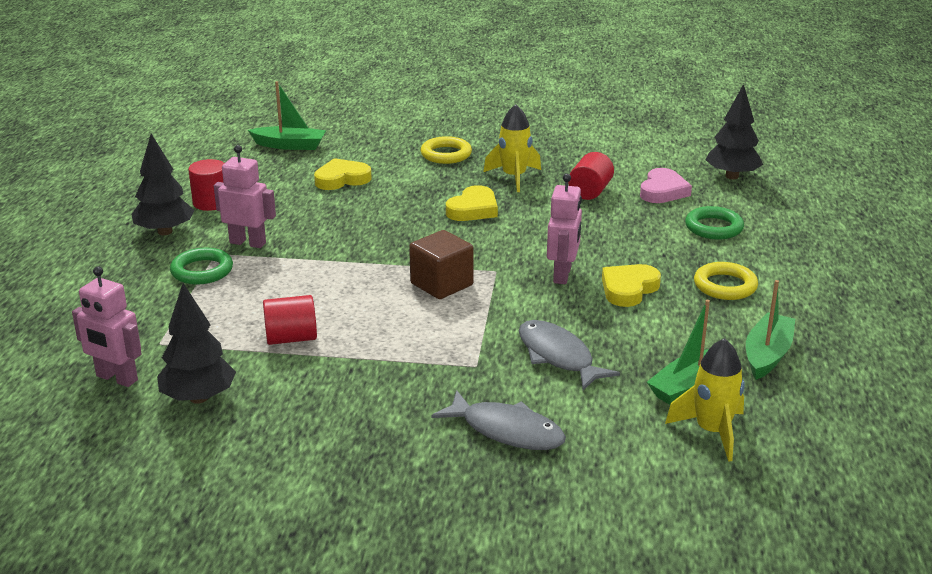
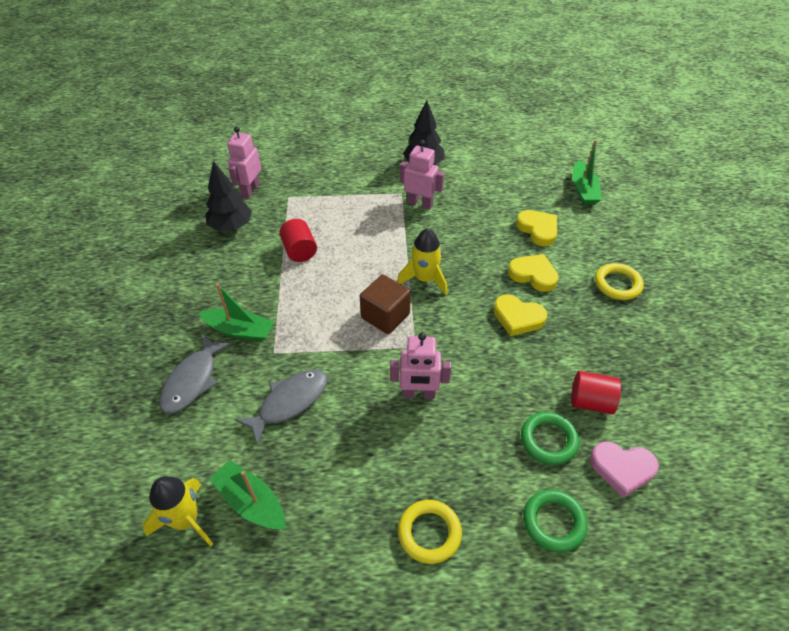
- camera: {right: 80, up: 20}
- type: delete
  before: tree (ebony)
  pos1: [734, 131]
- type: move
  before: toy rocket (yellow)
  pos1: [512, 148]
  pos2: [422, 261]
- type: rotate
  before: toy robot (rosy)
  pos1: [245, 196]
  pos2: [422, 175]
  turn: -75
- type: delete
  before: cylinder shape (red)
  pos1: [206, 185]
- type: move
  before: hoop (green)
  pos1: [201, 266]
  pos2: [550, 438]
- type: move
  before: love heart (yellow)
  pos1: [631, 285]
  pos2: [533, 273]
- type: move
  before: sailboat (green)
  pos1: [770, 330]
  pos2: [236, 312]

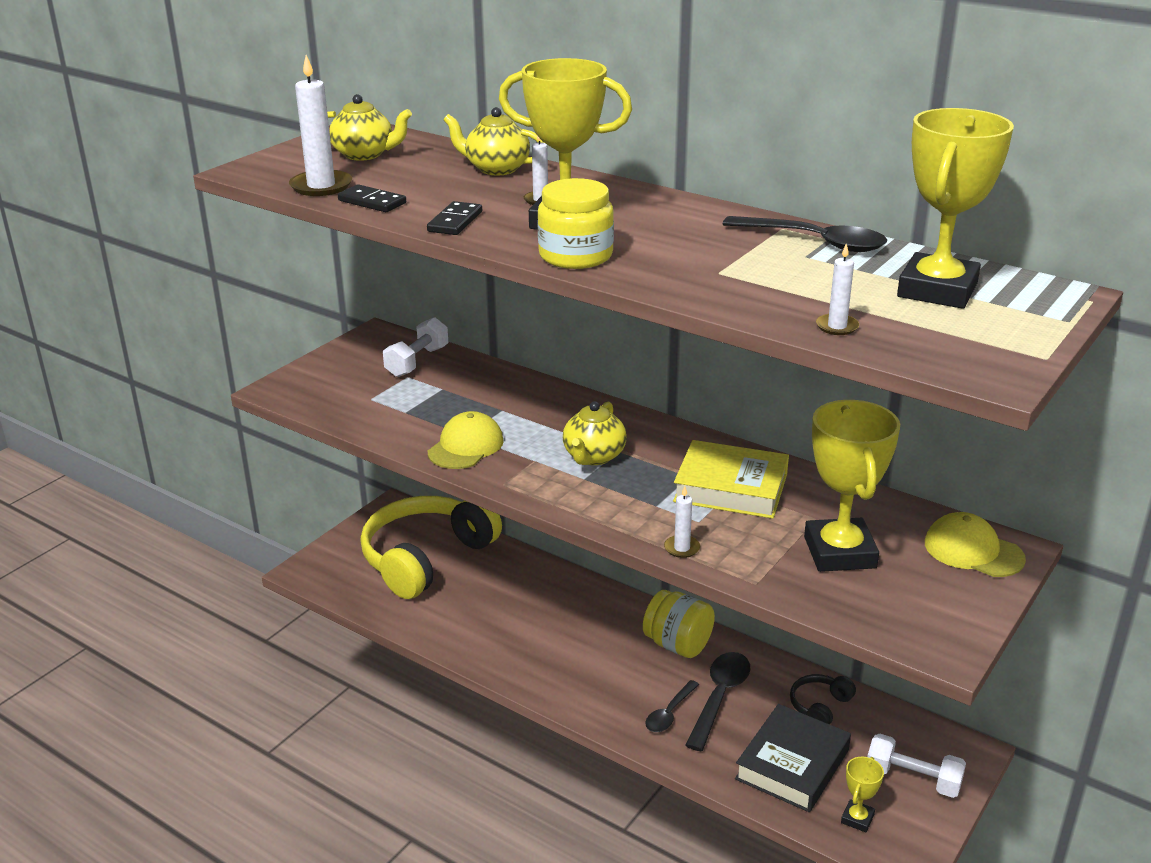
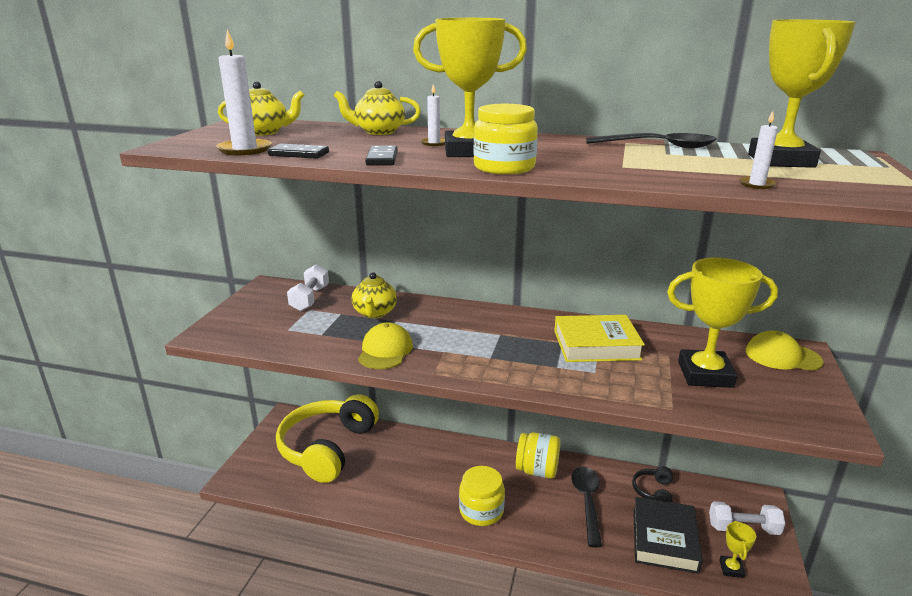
- camera: {right: -20, up: -5}
- type: rotate
  before: prize cup (yellow)
  pos1: [852, 486]
  pos2: [722, 323]
  turn: -60
- type: move
  before: tea pot (yellow)
  pos1: [595, 433]
  pos2: [374, 295]
- type: delete
  before: wax candle (white)
  pos1: [682, 522]
- type: delete
  before: spoon (ebony)
  pos1: [672, 706]
- type: insert
  after: jar (yellow)
  pos2: [482, 496]

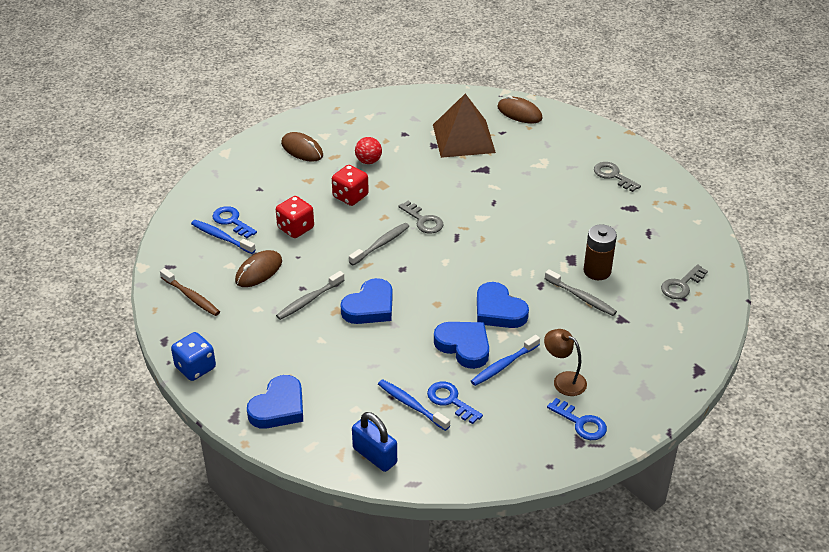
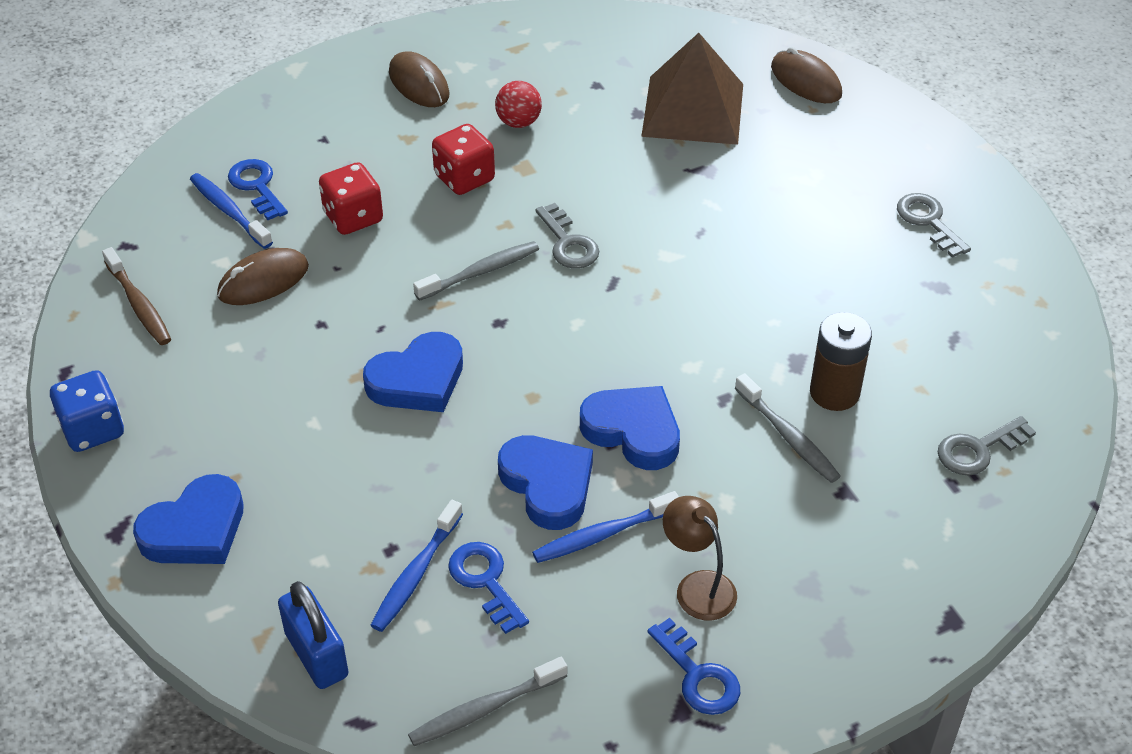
- camera: {right: 15, up: 5}
- type: move
  before: tooth brush (ash-grey)
  pos1: [310, 295]
  pos2: [487, 701]
- type: rotate
  before: love heart (royal blue)
  pos1: [503, 305]
  pos2: [630, 428]
  turn: 150
- type: rotate
  before: tooth brush (royal blue)
  pos1: [414, 405]
  pos2: [416, 566]
  turn: -120

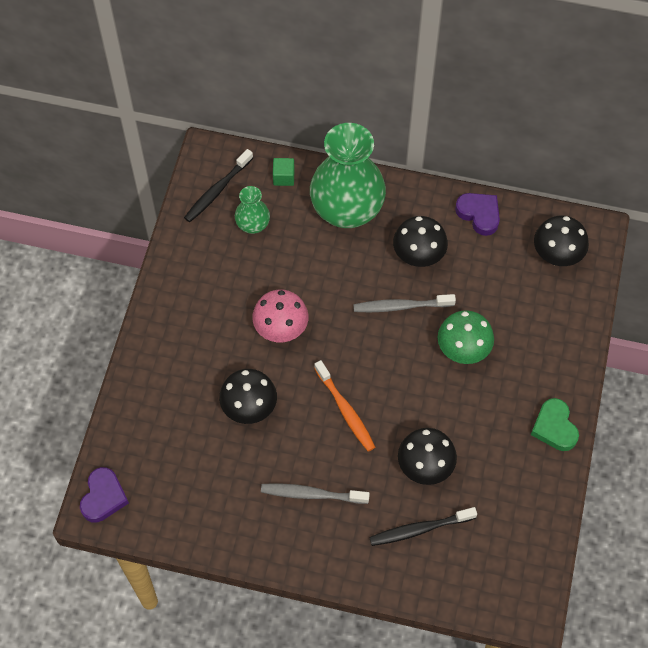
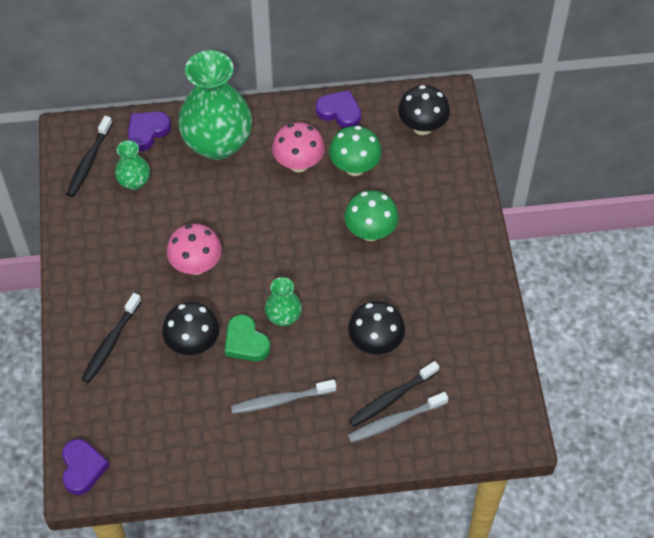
- camera: {right: -20, up: -5}
- type: replace
  before: block (green)
  after: love heart (violet)
  pos1: [284, 172]
  pos2: [149, 131]
- type: recolor
  before: mushroom (ebony)
  after: mushroom (rosy)
  pos1: [420, 241]
  pos2: [298, 147]
- type: move
  before: tooth brush (ash-grey)
  pos1: [404, 303]
  pos2: [398, 417]
- type: replace
  before: tooth brush (bright orange)
  after: tall vase (green)
  pos1: [344, 406]
  pos2: [283, 301]
- type: move
  before: love heart (green)
  pos1: [555, 424]
  pos2: [247, 338]
- type: insert
  after: mushroom (green)
  pos2: [355, 151]
- type: insert
  after: tooth brush (ebony)
  pos2: [111, 338]

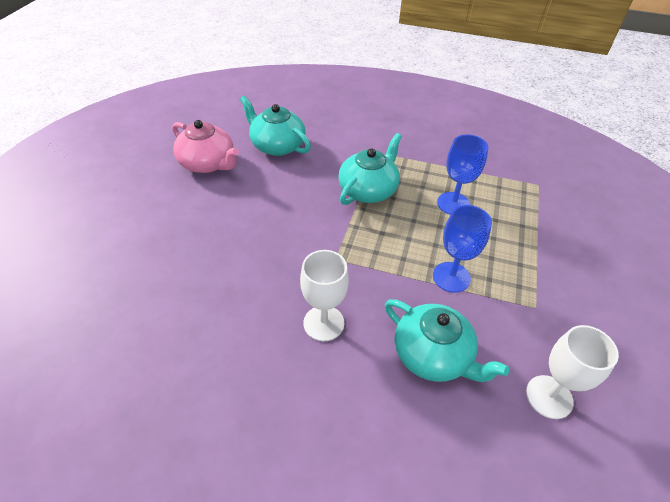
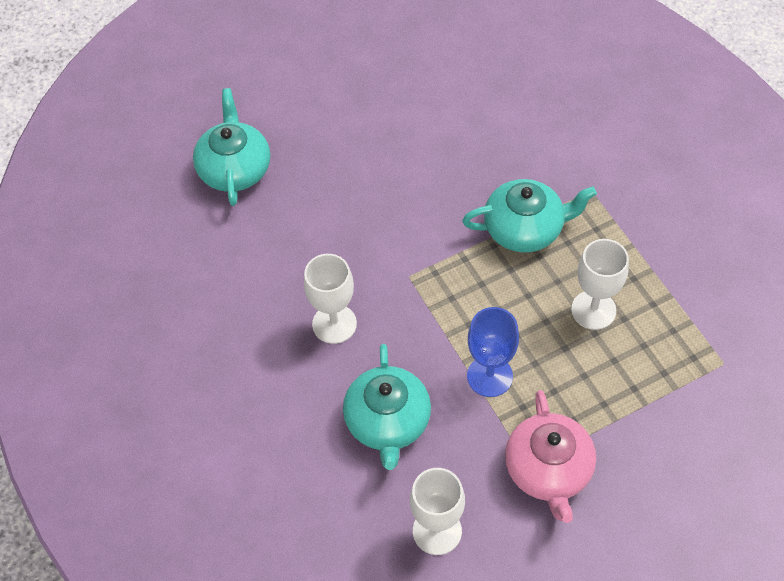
- camera: {right: 50, up: 10}
- type: move
  before: tea pot (aqua)
  pos1: [275, 126]
  pos2: [231, 147]
- type: move
  before: tea pot (rosy)
  pos1: [205, 146]
  pos2: [550, 456]
- type: recolor
  before: chalice (royal blue)
  after: chalice (white)
  pos1: [462, 174]
  pos2: [600, 284]

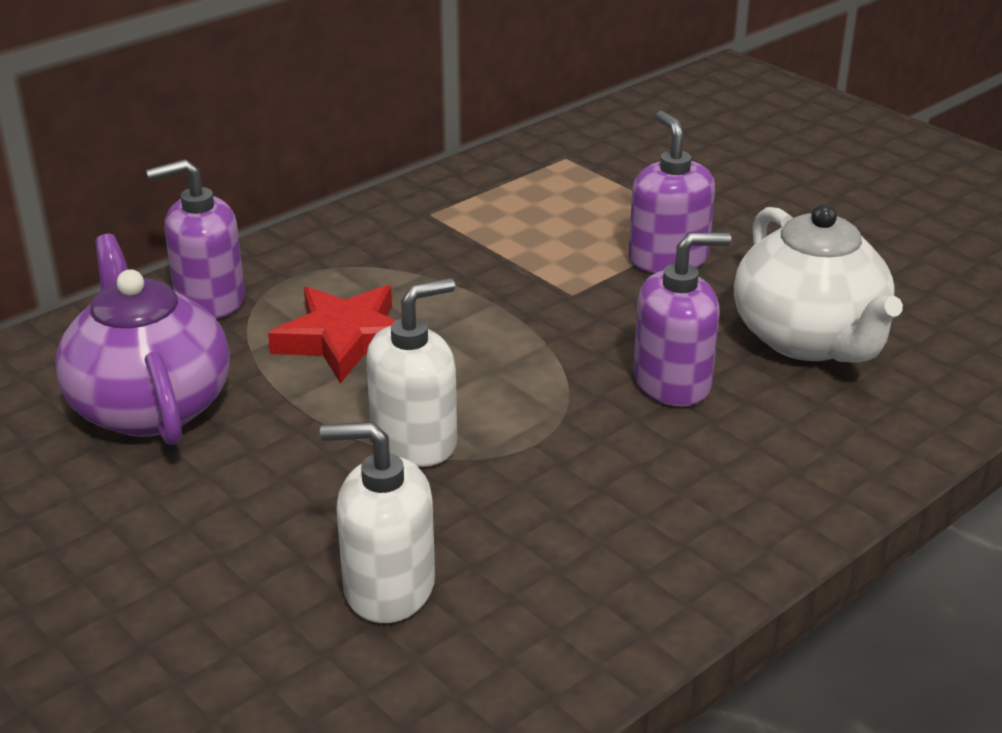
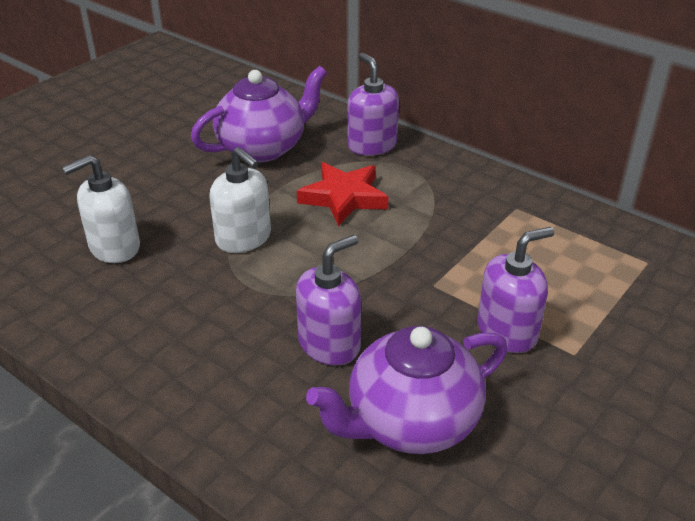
- camera: {right: 80, up: 5}
- type: recolor
  before: tea pot (white)
  after: tea pot (violet)
  pos1: [818, 283]
  pos2: [407, 390]
- type: rotate
  before: soap pump (violet)
  pos1: [682, 319]
  pos2: [328, 300]
  turn: -105
- type: rotate
  before: soap pump (white)
  pos1: [377, 522]
  pos2: [101, 209]
  turn: -120

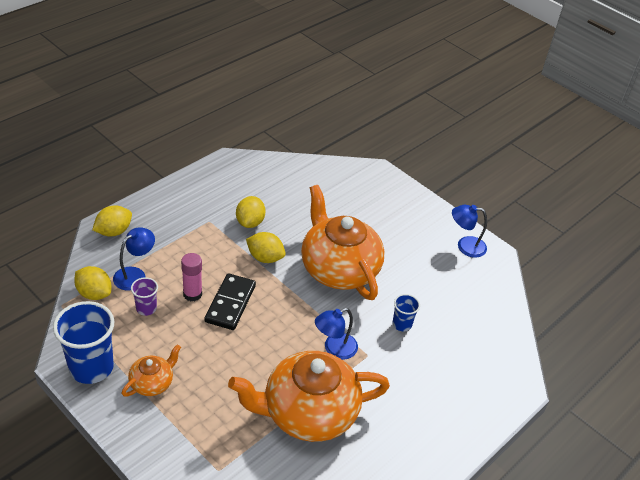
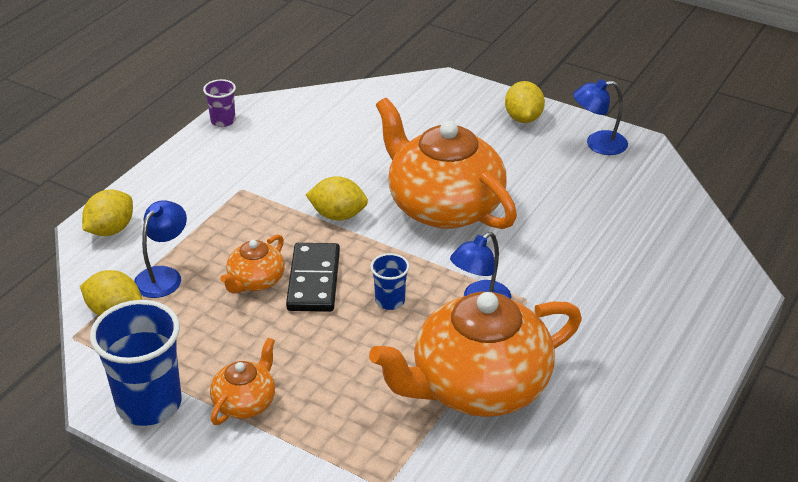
- camera: {right: -10, up: -5}
- type: move
  before: citrus fruit (yellow)
  pos1: [250, 212]
  pos2: [525, 102]
- type: replace
  before: stick of glue (rosy)
  after: tea pot (bright orange)
  pos1: [191, 277]
  pos2: [252, 264]
- type: move
  before: cup (violet)
  pos1: [144, 296]
  pos2: [219, 103]
- type: move
  before: cup (royal blue)
  pos1: [406, 312]
  pos2: [390, 281]

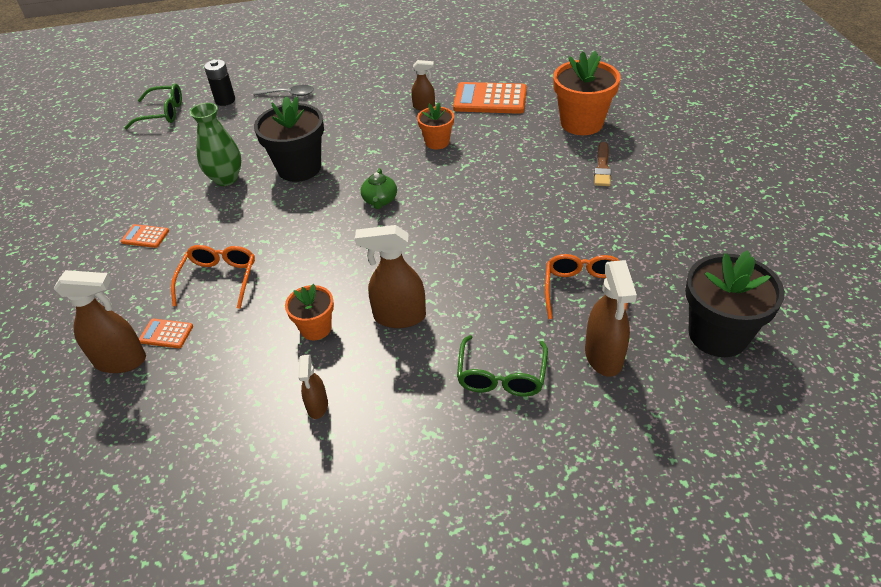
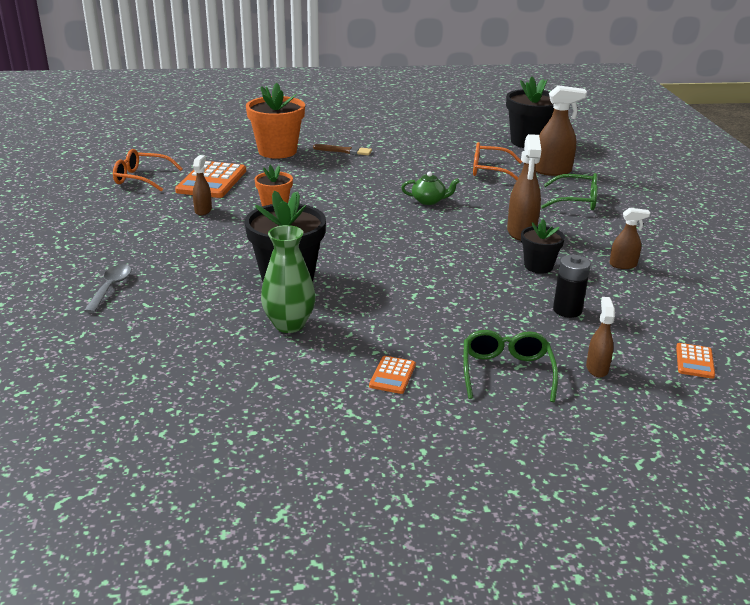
- camera: {right: -90, up: -15}
- type: move
  before: battery (ebony)
  pos1: [219, 83]
  pos2: [572, 286]
- type: move
  before: spectacles (green)
  pos1: [153, 106]
  pos2: [510, 366]
- type: move
  before: tea pot (green)
  pos1: [379, 188]
  pos2: [430, 188]
- type: move
  before: spectacles (bright orange)
  pos1: [213, 277]
  pos2: [148, 170]
- type: resize
  before: spray bottle (dark brown)
  pos1: [99, 321]
  pos2: [600, 337]
  scale: 0.57
- type: recolor
  before: flower pot (bright orange)
  after: flower pot (ebony)
  pos1: [309, 312]
  pos2: [543, 246]
- type: move
  before: pocket calculator (bright orange)
  pos1: [166, 333]
  pos2: [695, 361]

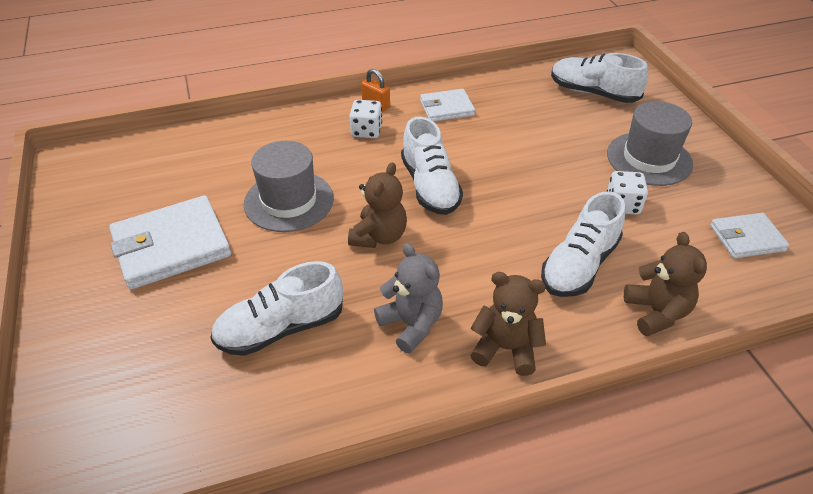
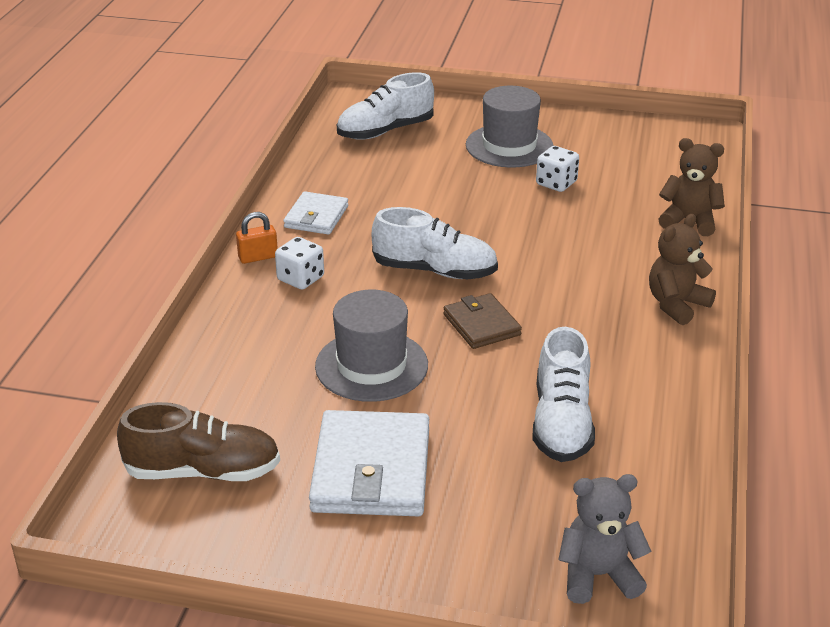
- camera: {right: -60, up: -10}
- type: replace
  before: teddy (dark brown)
  after: billfold (dark brown)
  pos1: [377, 205]
  pos2: [482, 321]
- type: delete
  before: sneaker (white)
  pos1: [583, 244]
- type: delete
  before: billfold (white)
  pos1: [749, 235]
- type: move
  before: teddy (ash-grey)
  pos1: [408, 298]
  pos2: [604, 539]
- type: insert
  after: sneaker (dark brown)
  pos2: [198, 441]

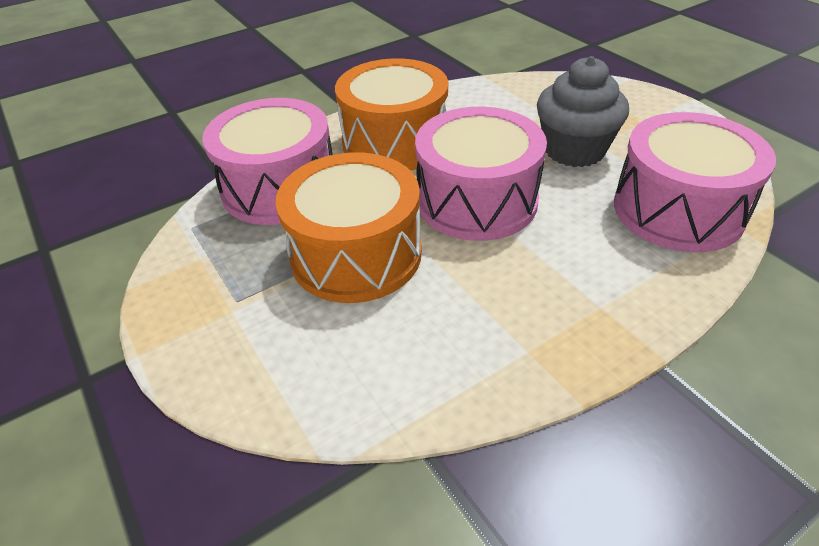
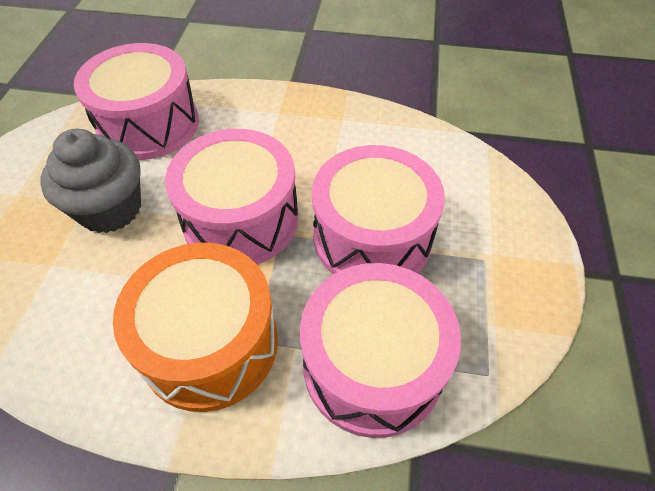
- camera: {right: -140, up: 10}
- type: recolor
  before: snare drum (bright orange)
  after: snare drum (rosy)
  pos1: [348, 227]
  pos2: [378, 210]

